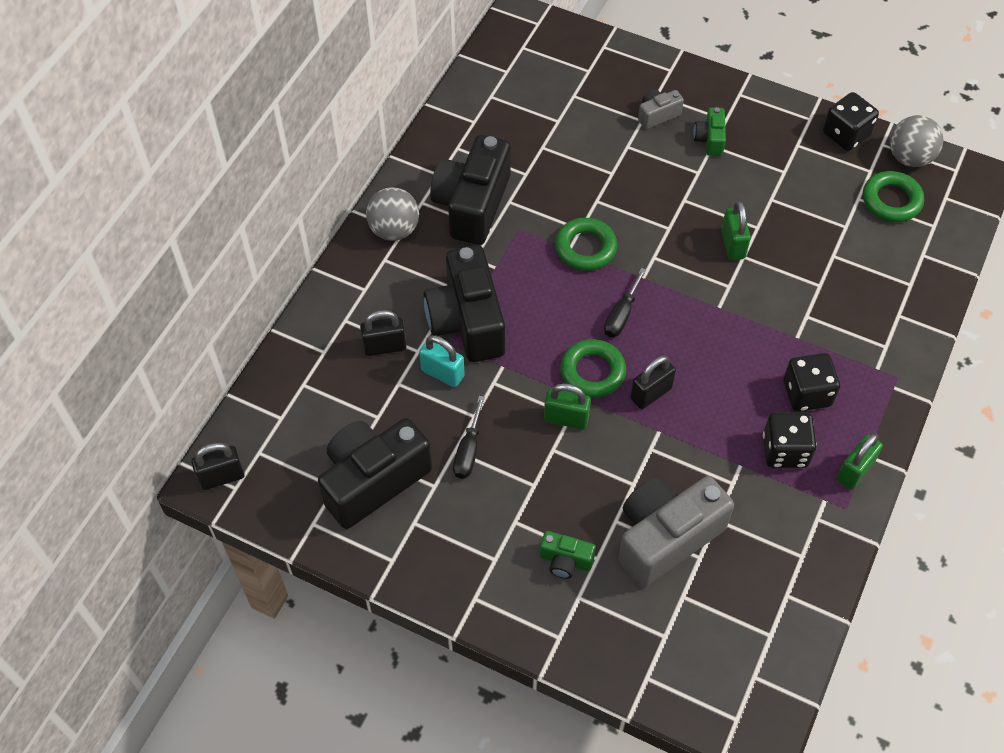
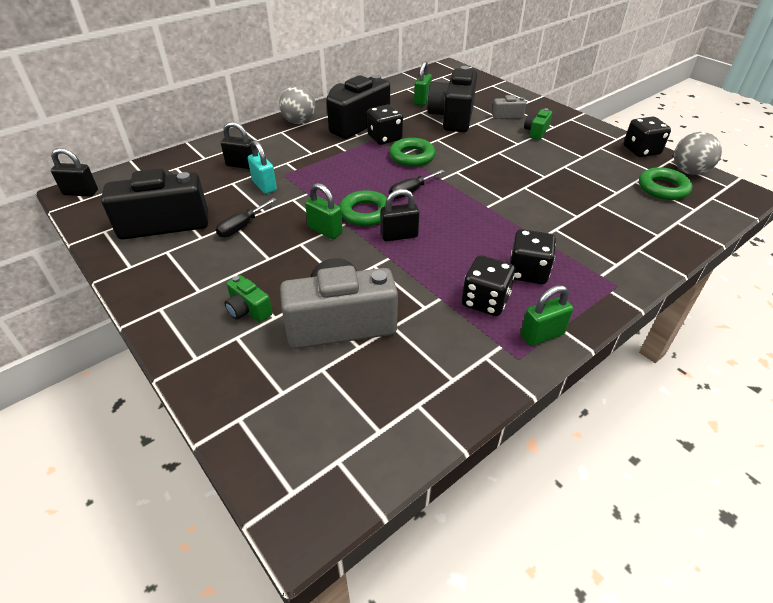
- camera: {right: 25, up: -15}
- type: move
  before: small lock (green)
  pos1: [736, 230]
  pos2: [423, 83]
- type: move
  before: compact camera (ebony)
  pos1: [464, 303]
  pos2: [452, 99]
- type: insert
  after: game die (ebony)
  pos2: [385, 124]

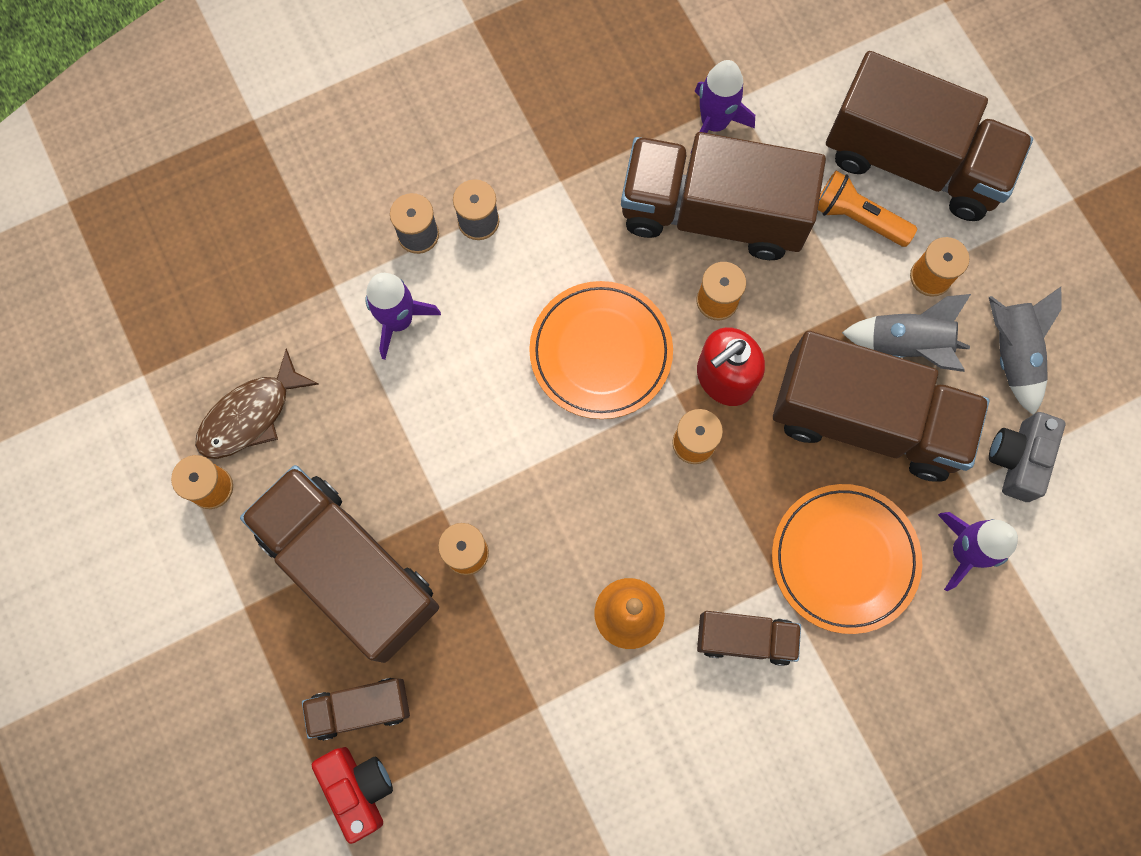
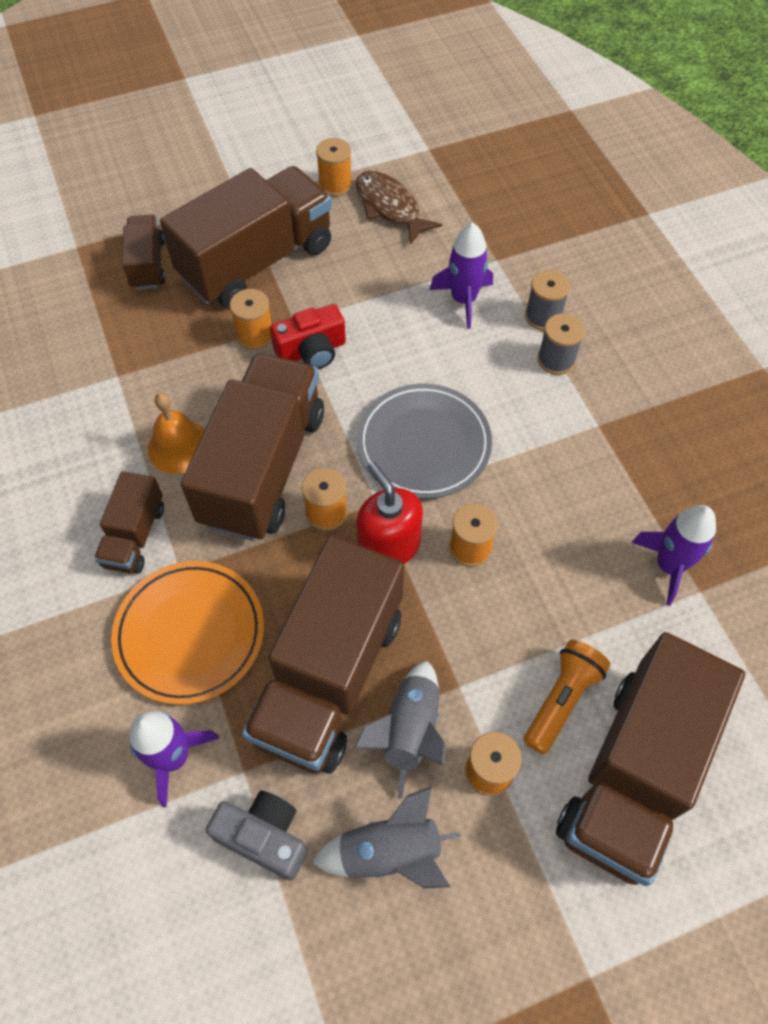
- camera: {right: 95, up: -15}
- type: move
  before: truck (dark brown)
  pos1: [723, 196]
  pos2: [252, 447]
- type: recolor
  before: plate (bright orange)
  after: plate (ash-grey)
  pos1: [601, 350]
  pos2: [424, 441]
- type: move
  before: compact camera (red)
  pos1: [352, 795]
  pos2: [308, 336]

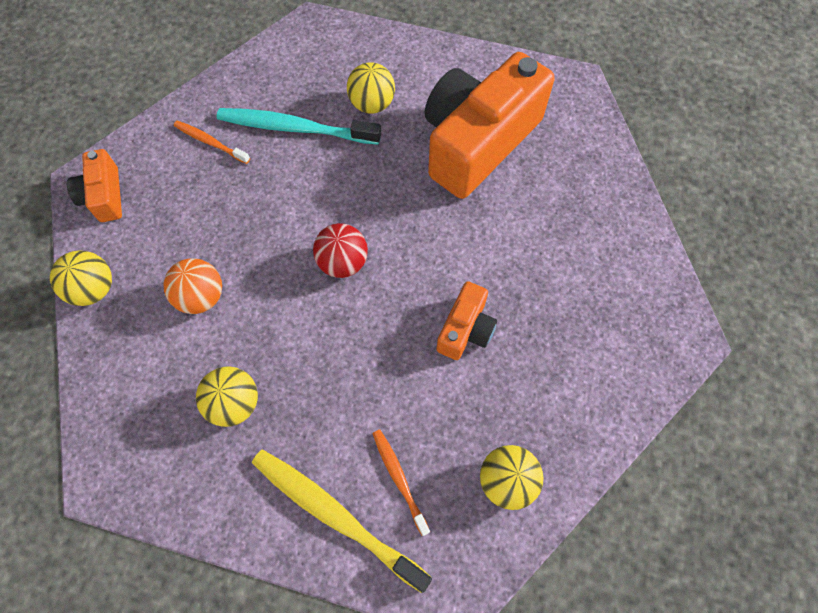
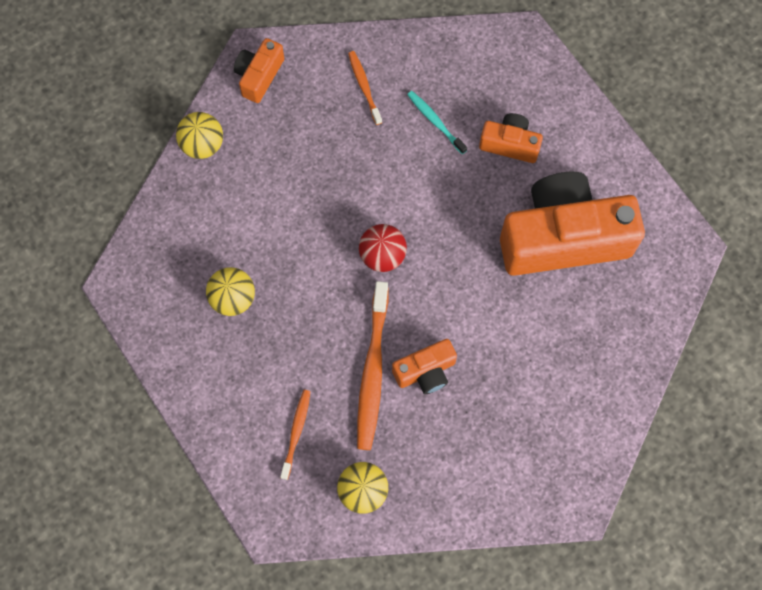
- camera: {right: 40, up: 5}
- type: replace
  before: ball (yellow)
  after: compact camera (bright orange)
  pos1: [371, 88]
  pos2: [511, 138]
- type: resize
  before: tooth brush (aqua)
  pos1: [298, 126]
  pos2: [437, 122]
  scale: 0.54
- type: delete
  before: ball (bright orange)
  pos1: [193, 286]
- type: delete
  before: tooth brush (yellow)
  pos1: [342, 521]
- type: insert
  after: tooth brush (bright orange)
  pos2: [373, 365]

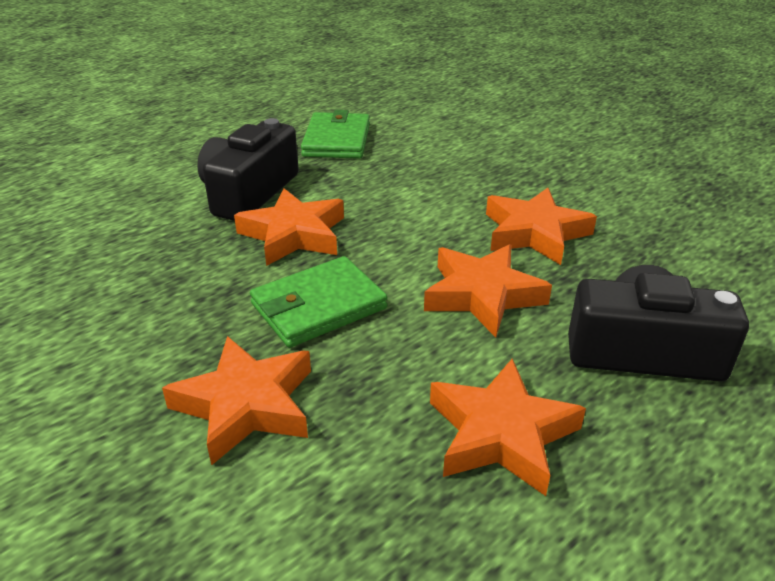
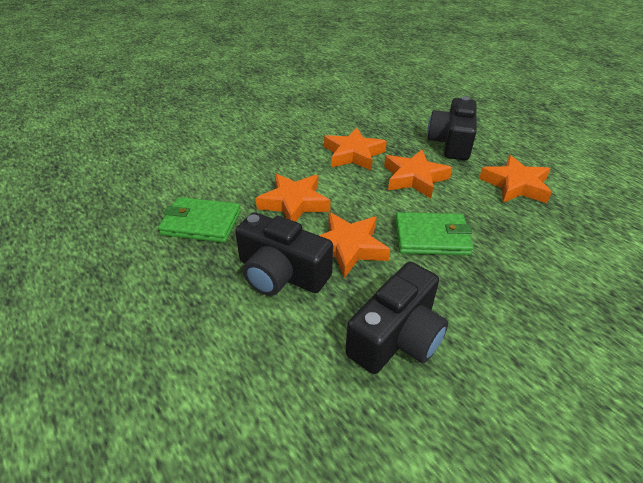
- camera: {right: -85, up: 5}
- type: rotate
  before: billfold (green)
  pos1: [318, 302]
  pos2: [434, 233]
  turn: -60
- type: move
  before: star (bright orange)
  pos1: [236, 401]
  pos2: [293, 198]
- type: insert
  after: compact camera (ebony)
  pos2: [396, 318]

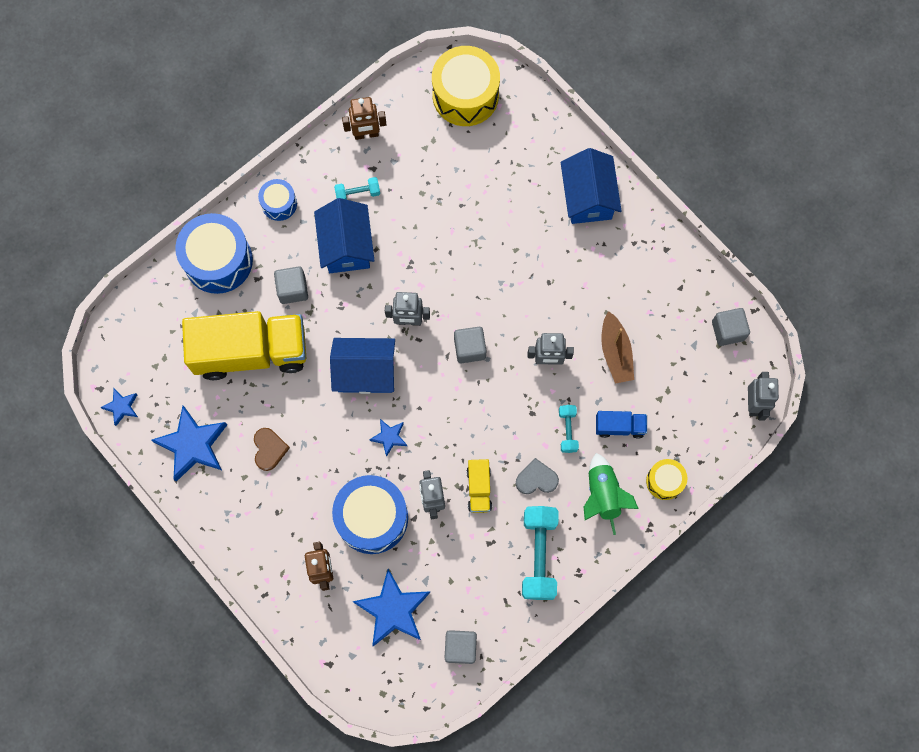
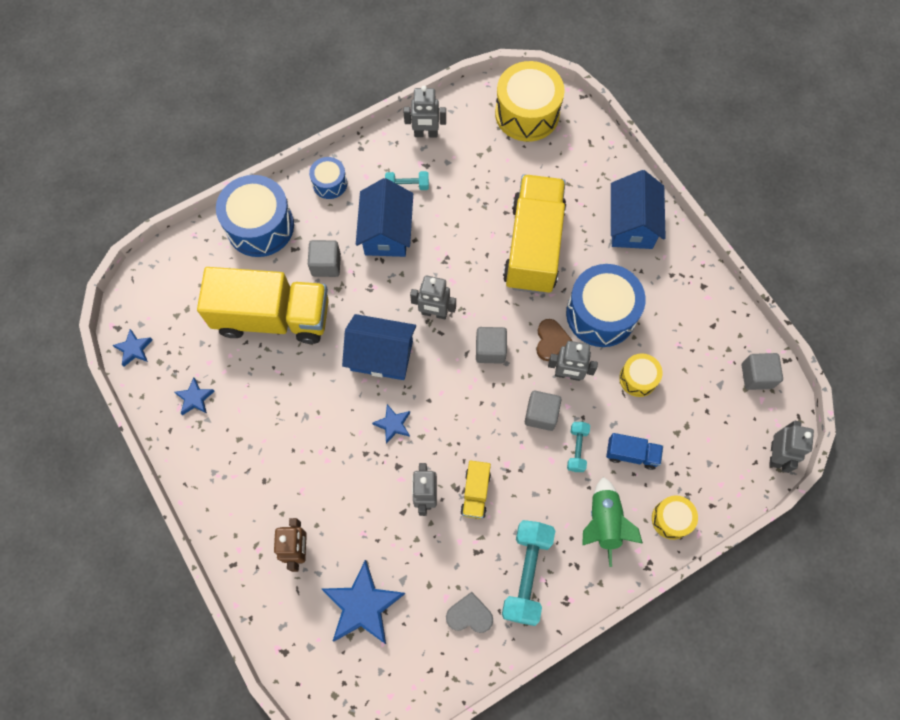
- camera: {right: 10, up: -5}
- type: recolor
  before: toy robot (dark brown)
  after: toy robot (ash-grey)
  pos1: [364, 118]
  pos2: [425, 111]
- type: replace
  before: sailboat (dark brown)
  after: snare drum (yellow)
  pos1: [617, 347]
  pos2: [640, 375]
- type: resize
  before: star (royal blue)
  pos1: [189, 444]
  pos2: [194, 396]
  scale: 0.51
- type: move
  before: love heart (dark brown)
  pos1: [272, 449]
  pos2: [554, 340]
- type: move
  before: love heart (ash-grey)
  pos1: [537, 476]
  pos2: [469, 612]
- type: move
  before: snare drum (royal blue)
  pos1: [370, 514]
  pos2: [606, 305]
- type: move
  before: block (ash-grey)
  pos1: [461, 647]
  pos2: [543, 411]
- type: insert
  after: truck (yellow)
  pos2: [534, 234]

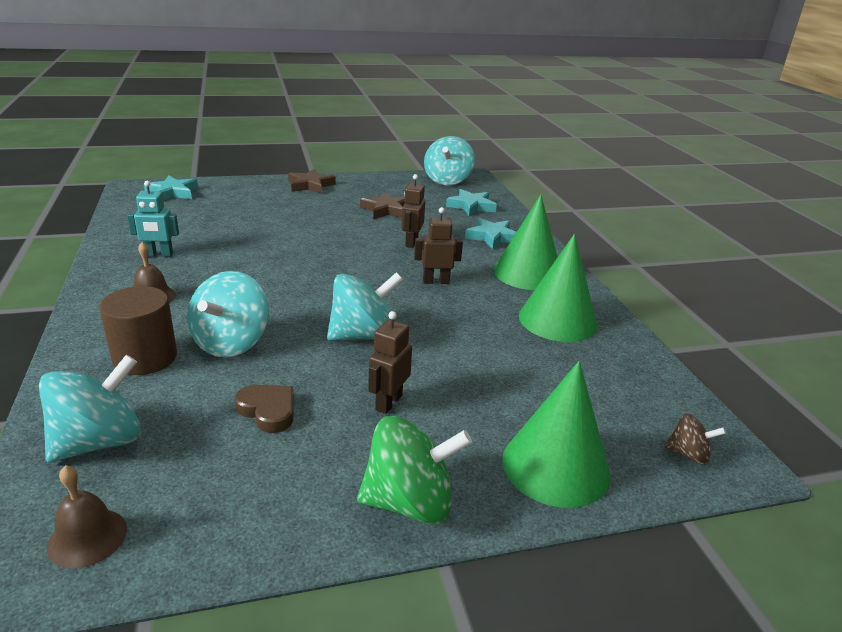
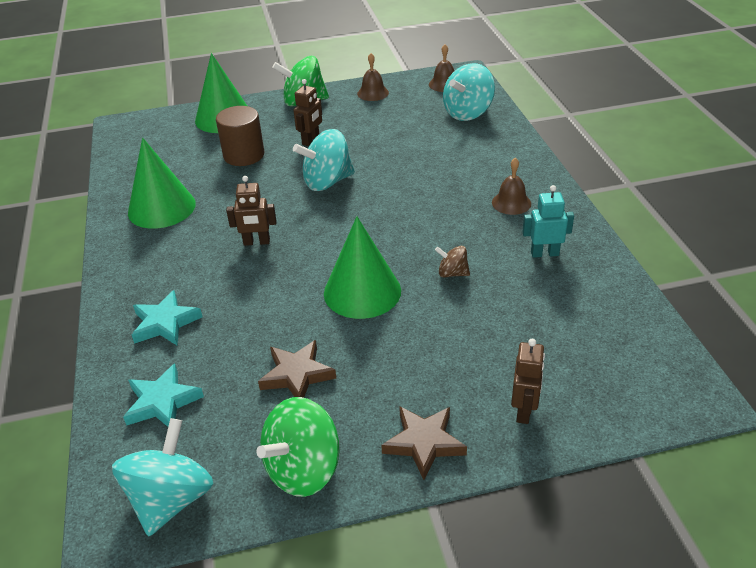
- camera: {right: -175, up: 10}
- type: move
  before: toy robot (dark brown)
  pos1: [413, 211]
  pos2: [528, 381]
- type: delete
  before: star (aqua)
  pos1: [171, 188]
- type: move
  before: solid cone (green)
  pos1: [526, 242]
  pos2: [362, 267]
- type: delete
  before: spinning top (aqua)
  pos1: [228, 314]
- type: move
  before: cylinder shape (dark brown)
  pos1: [138, 330]
  pos2: [240, 136]
- type: delete
  before: love heart (dark brown)
  pos1: [264, 409]
- type: move
  before: spinning top (dark brown)
  pos1: [695, 439]
  pos2: [452, 261]
- type: insert
  after: school bell (dark brown)
  pos2: [373, 77]
- type: insert
  after: spinning top (green)
  pos2: [298, 447]

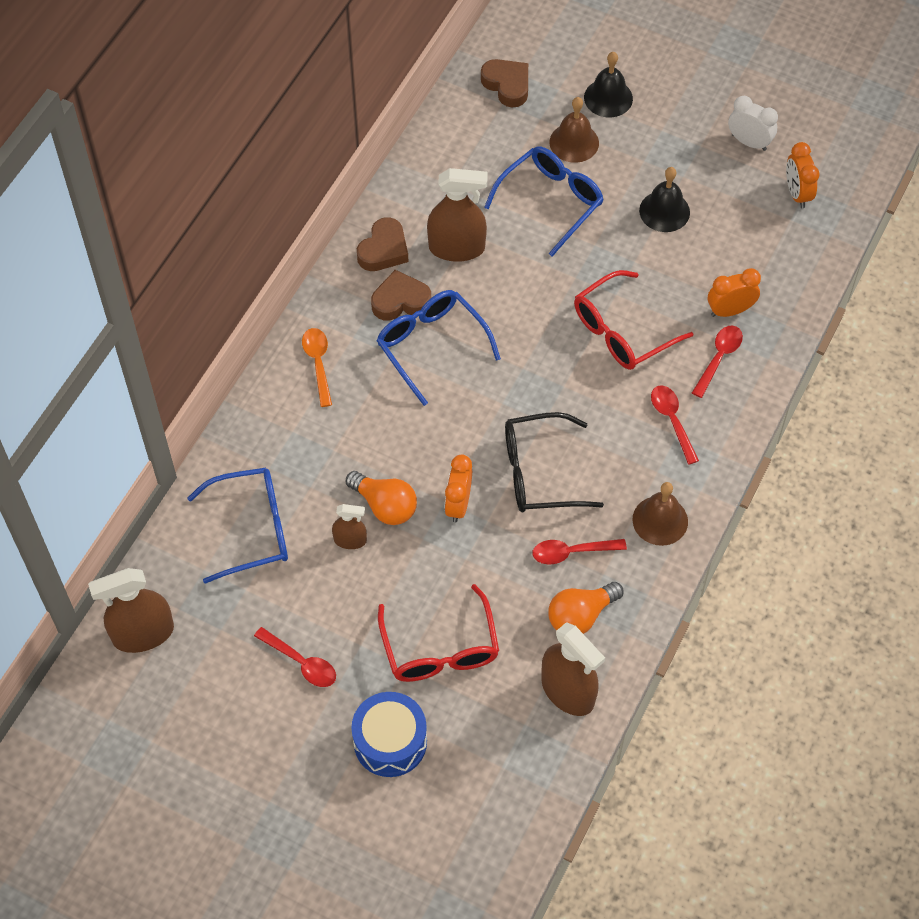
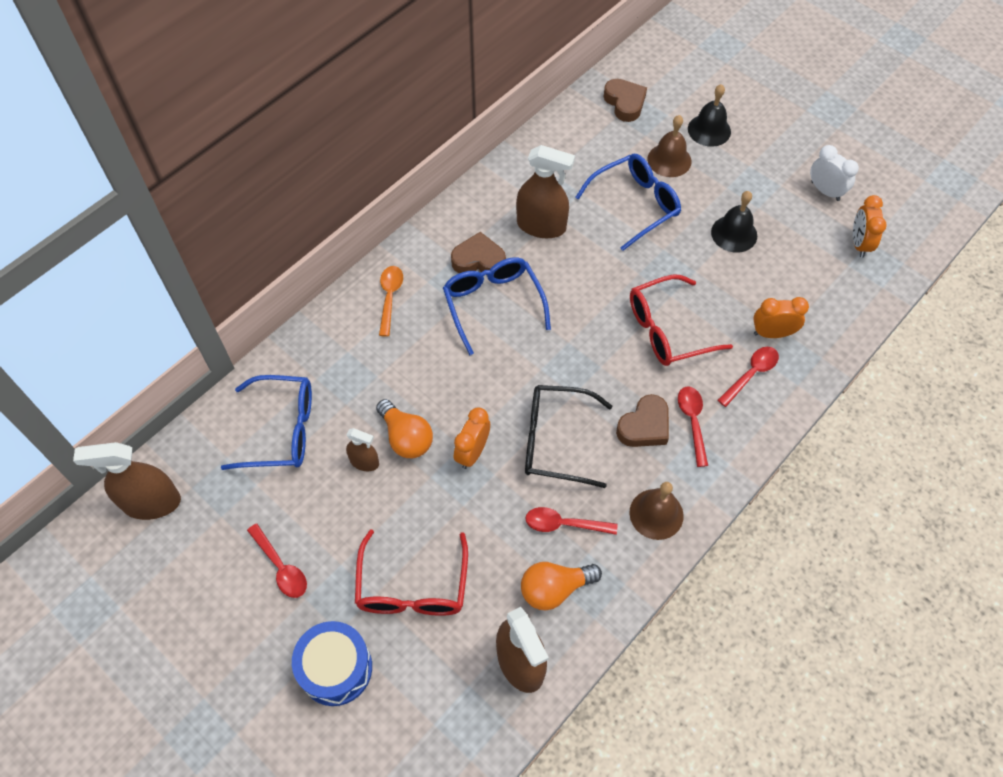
- camera: {right: 15, up: 0}
- type: move
  before: love heart (dark brown)
  pos1: [383, 244]
  pos2: [642, 420]

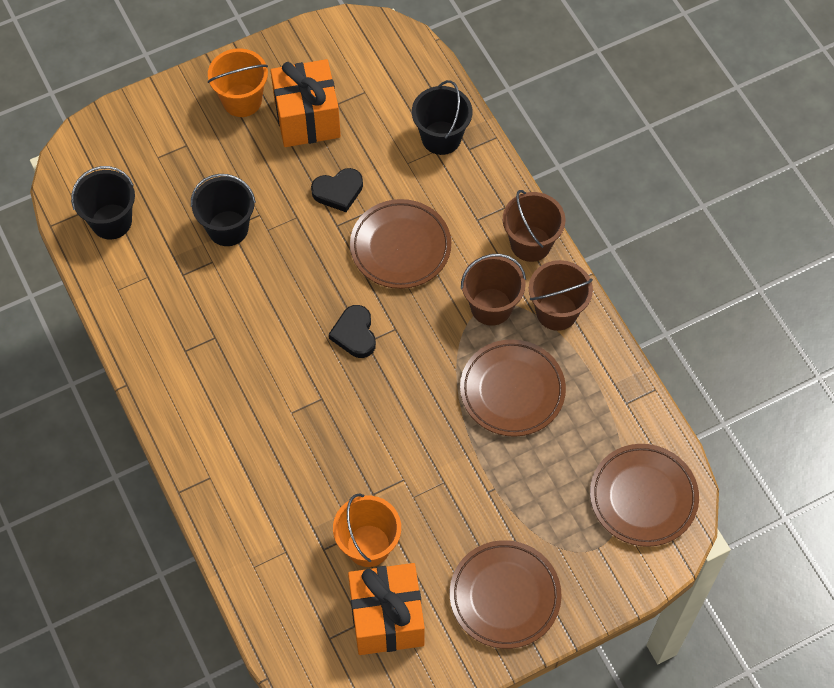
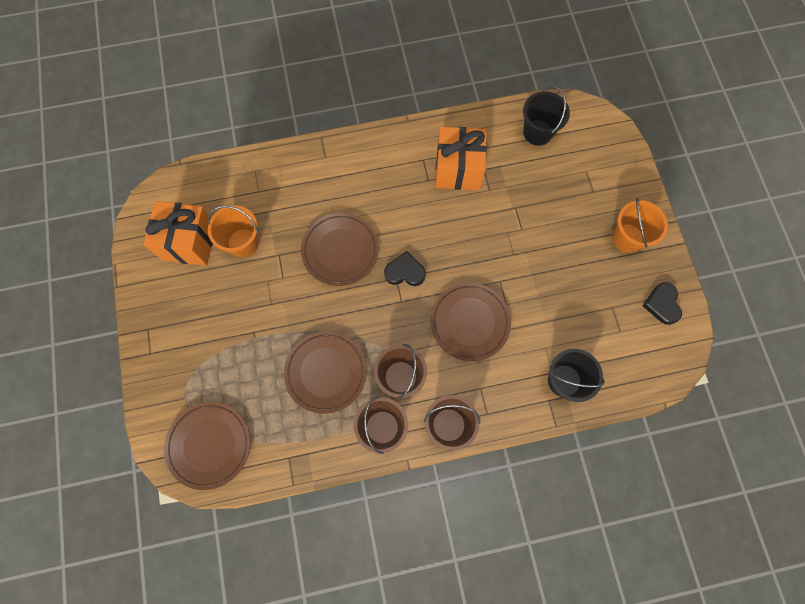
- camera: {right: 105, up: 10}
- type: move
  before: present (bright orange)
  pos1: [305, 103]
  pos2: [461, 158]
- type: move
  before: love heart (ebony)
  pos1: [337, 190]
  pos2: [662, 303]
- type: delete
  before: bucket (ebony)
  pos1: [223, 210]
- type: move
  before: plate (dark brown)
  pos1: [506, 594]
  pos2: [340, 249]

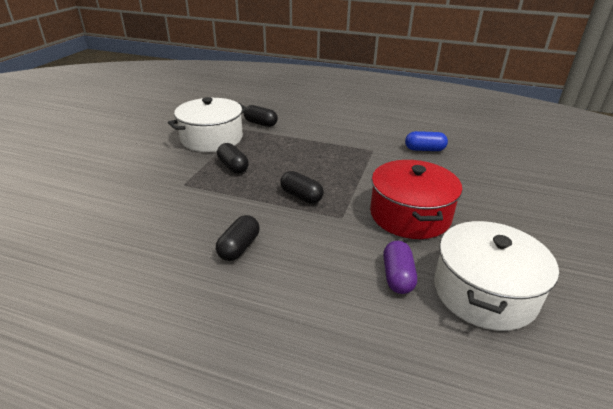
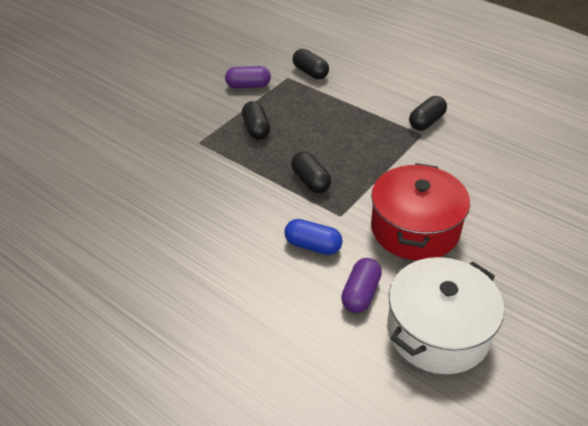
- camera: {right: 20, up: 10}
- type: replace
  before: cooking pot (white)
  after: pill (violet)
  pos1: [208, 124]
  pos2: [248, 77]
- type: move
  before: pill (royal blue)
  pos1: [426, 141]
  pos2: [313, 237]
- type: move
  before: pill (ebony)
  pos1: [237, 238]
  pos2: [428, 113]

